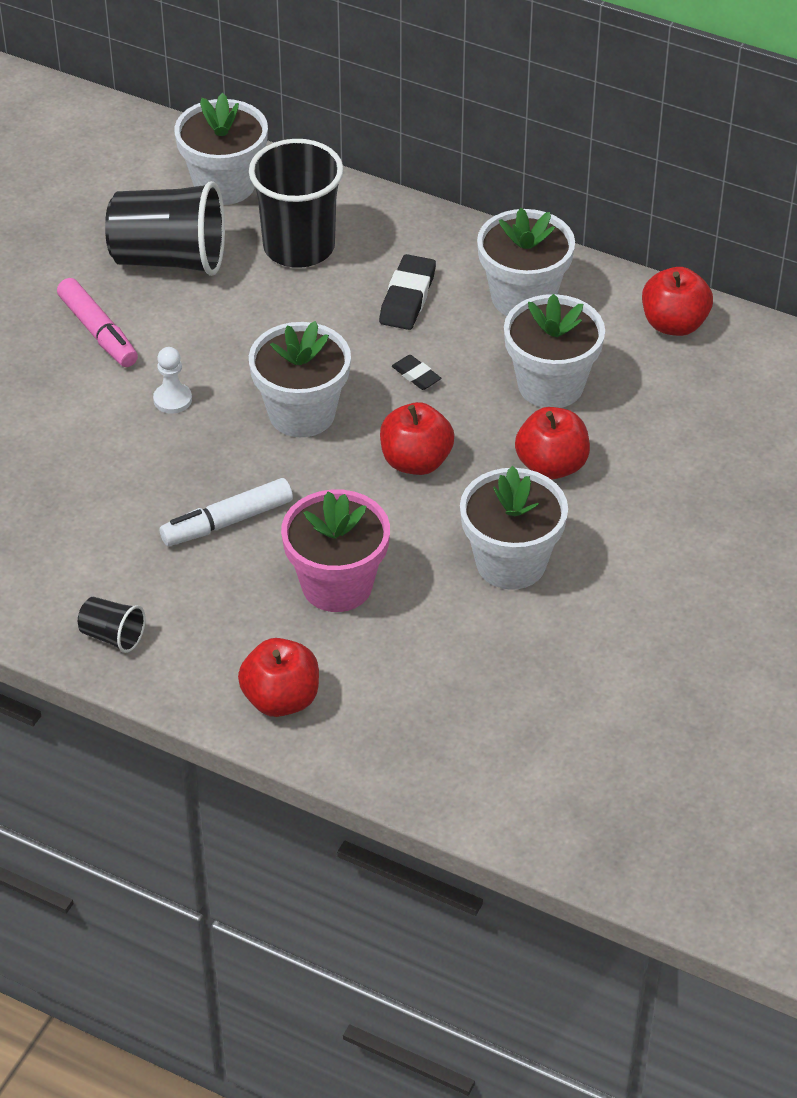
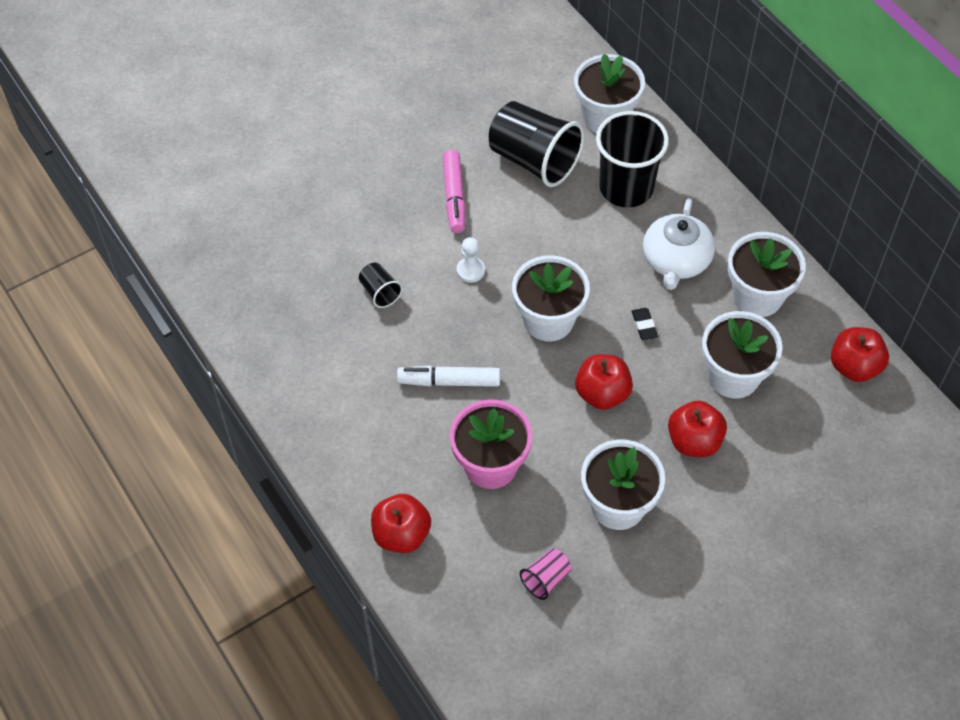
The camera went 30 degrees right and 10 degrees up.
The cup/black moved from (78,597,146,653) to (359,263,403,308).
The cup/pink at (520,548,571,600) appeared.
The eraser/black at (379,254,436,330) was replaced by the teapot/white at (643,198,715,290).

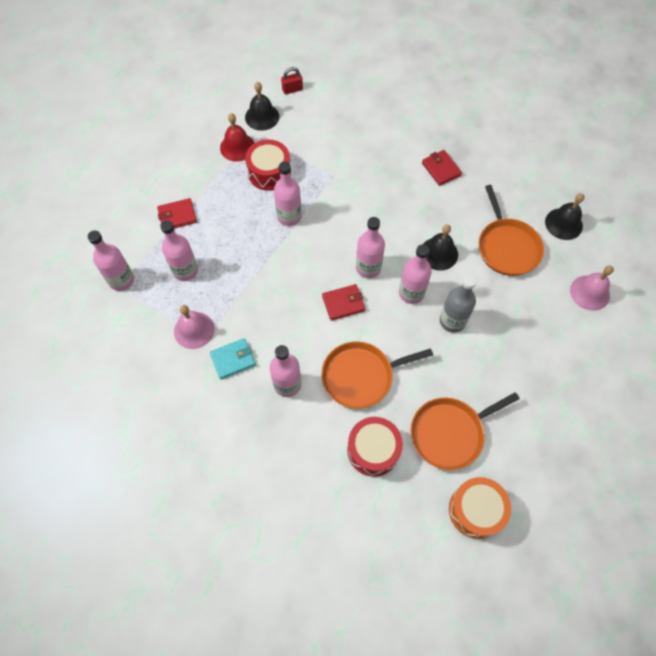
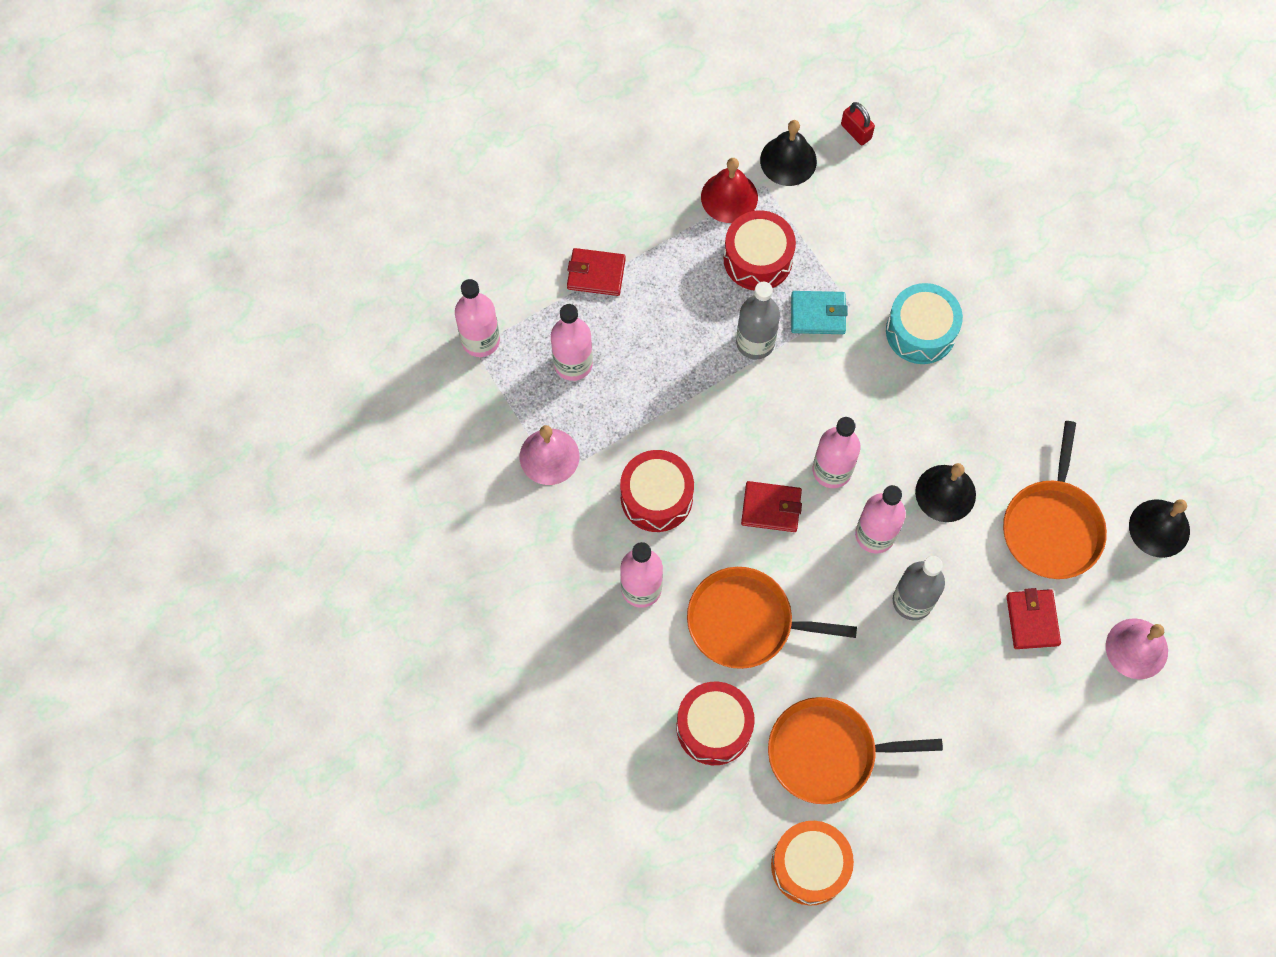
The camera went 25 degrees right and 5 degrees up.
The drum/red at (620,450,694,532) appeared.
The bottle/pink at (274,162,302,226) became the bottle/grey at (736,282,780,360).
The wallet/turquoise moved from (210,338,256,379) to (791,291,848,334).
The padlock/red at (281,67,303,94) turned 45 degrees clockwise.
The drum/turquoise at (886,283,963,364) appeared.
The wallet/red moved from (422,150,462,186) to (1006,588,1061,649).

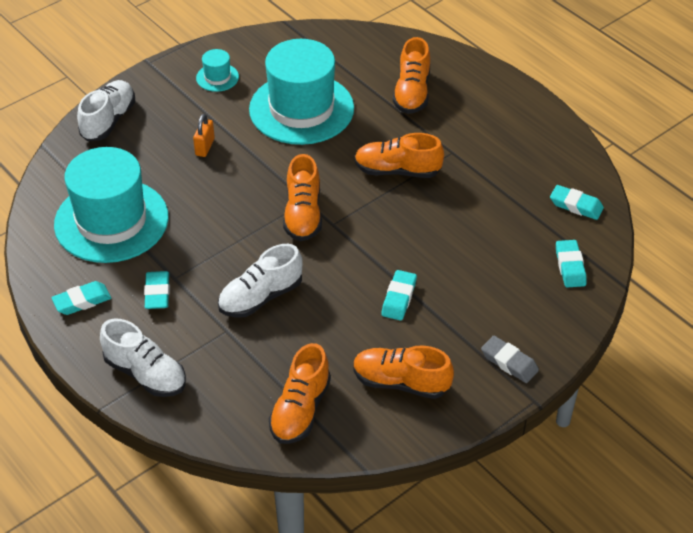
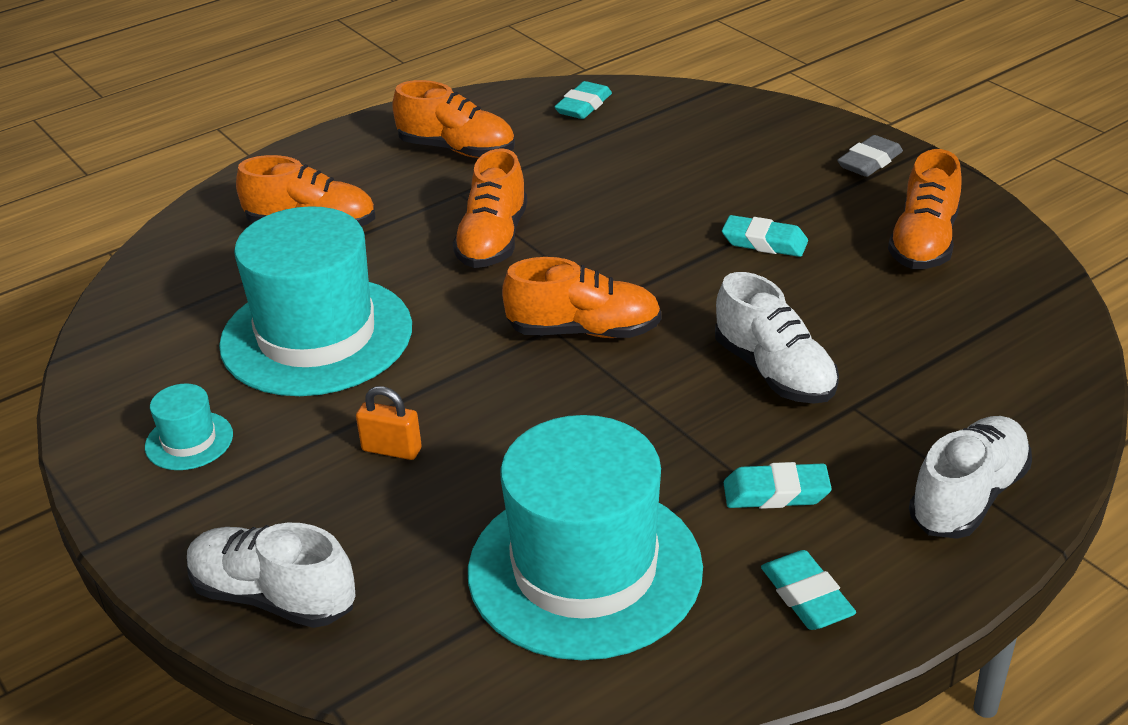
The camera went 85 degrees left and 10 degrees down.
The shoe/orange moved from (269,343,331,444) to (392,80,515,158).
The eraser/turquoise at (556,240,587,288) disappeared.

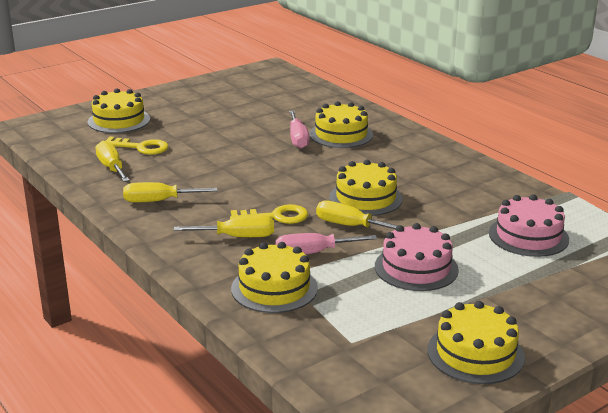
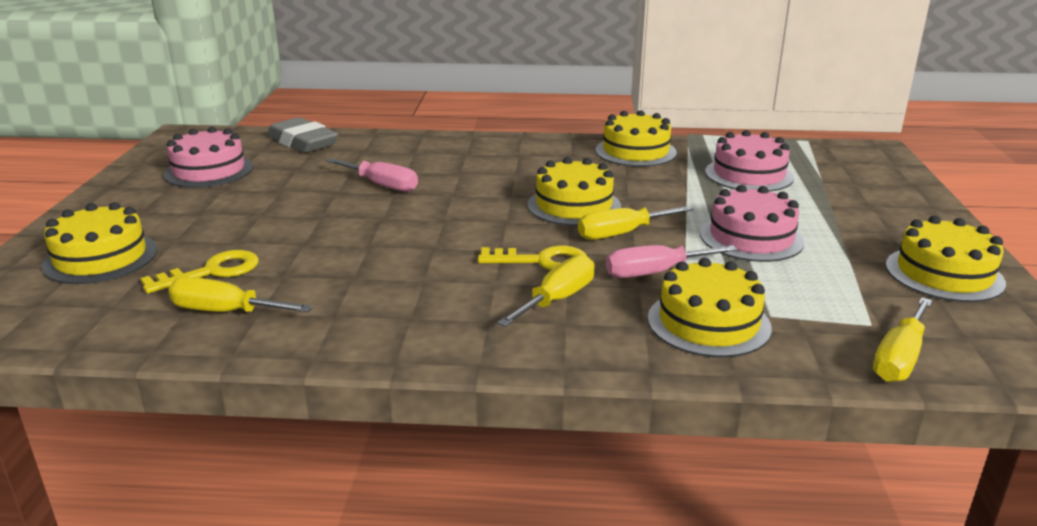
The camera went 50 degrees left and 0 degrees up.
The cake/pink at (163,127,253,188) appeared.
The eraser/grey at (267,117,338,153) appeared.
The key/yellow at (230,204,308,224) turned 60 degrees clockwise.
The cake/yellow moved from (309,101,373,148) to (595,110,677,167).
The screwdriver/pink at (275,233,377,255) turned 45 degrees clockwise.
The screwdriver/yellow moved from (123,182,218,203) to (873,297,932,382).

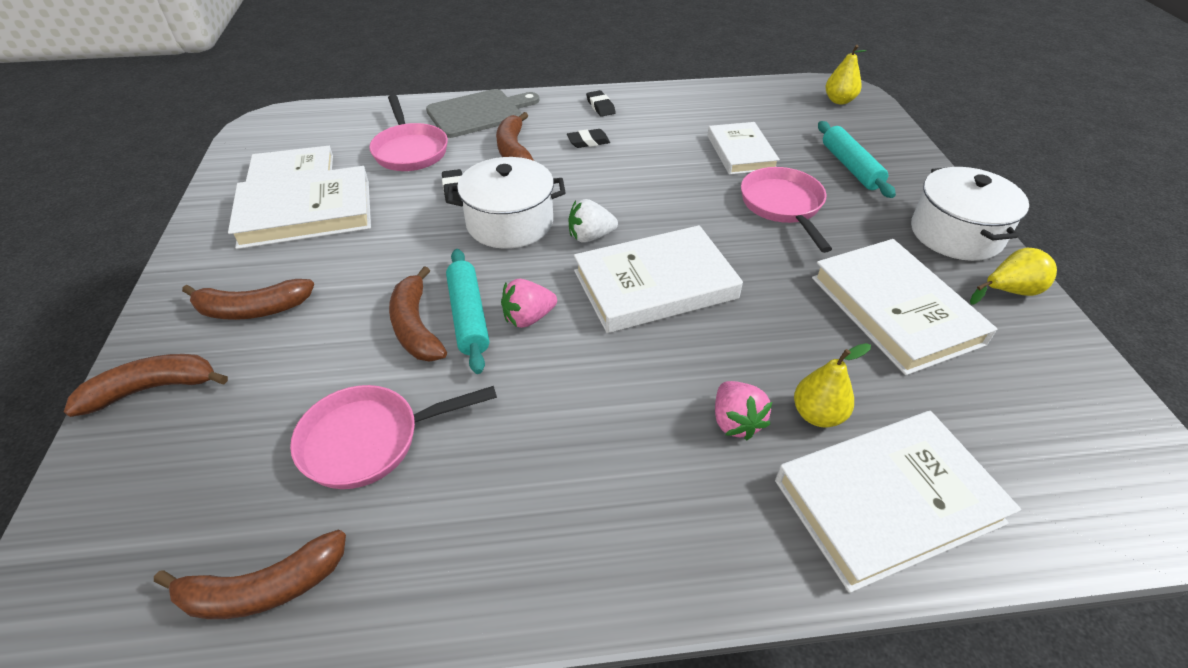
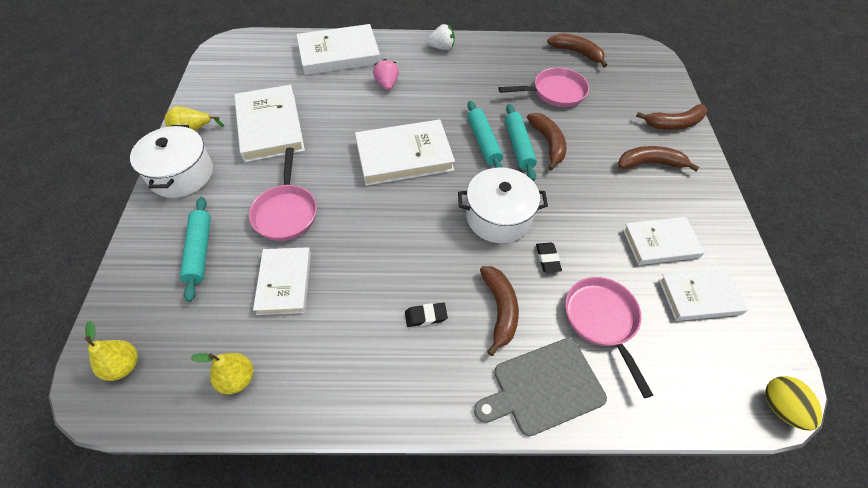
The camera went 175 degrees left and 10 degrees up.
The pear/yellow moved from (794,343,871,428) to (191,353,253,394).
The strawberry/white moved from (569,199,618,243) to (427,24,455,50).
The strawberry/pink at (501,279,557,328) was replaced by the rolling pin/turquoise at (467,101,504,168).
The banana/brown at (154,529,346,619) turned 45 degrees clockwise.
The book/white at (228,166,371,249) changed to 0.65 times the size.
The egg/yellow at (765,376,822,431) appeared.
The eraser/black at (586,90,616,117) disappeared.

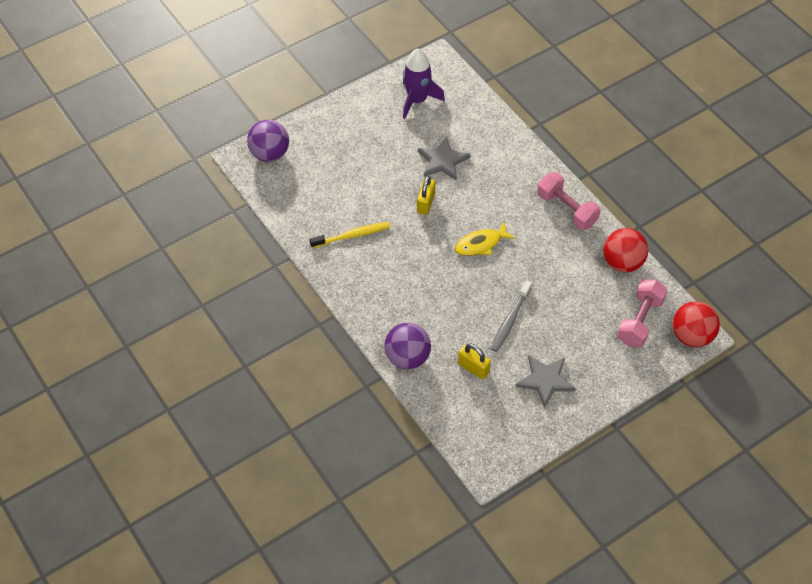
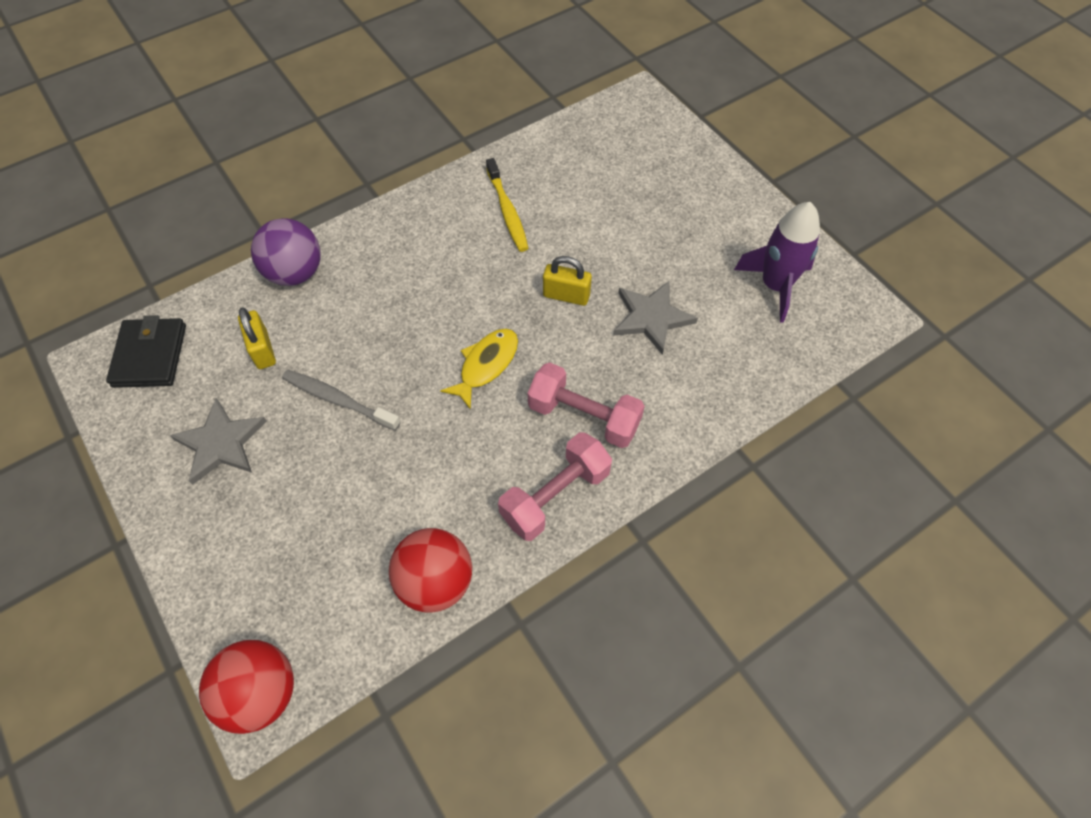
The camera went 90 degrees right and 5 degrees up.
The wallet/black at (106,315,186,388) appeared.
The padlock/yellow at (458,343,491,380) turned 60 degrees counterclockwise.
The fish/yellow at (455,222,515,256) turned 60 degrees clockwise.
The dumbbell/pink moved from (617,279,667,347) to (528,362,645,448).
The ball/purple at (247,120,289,162) disappeared.

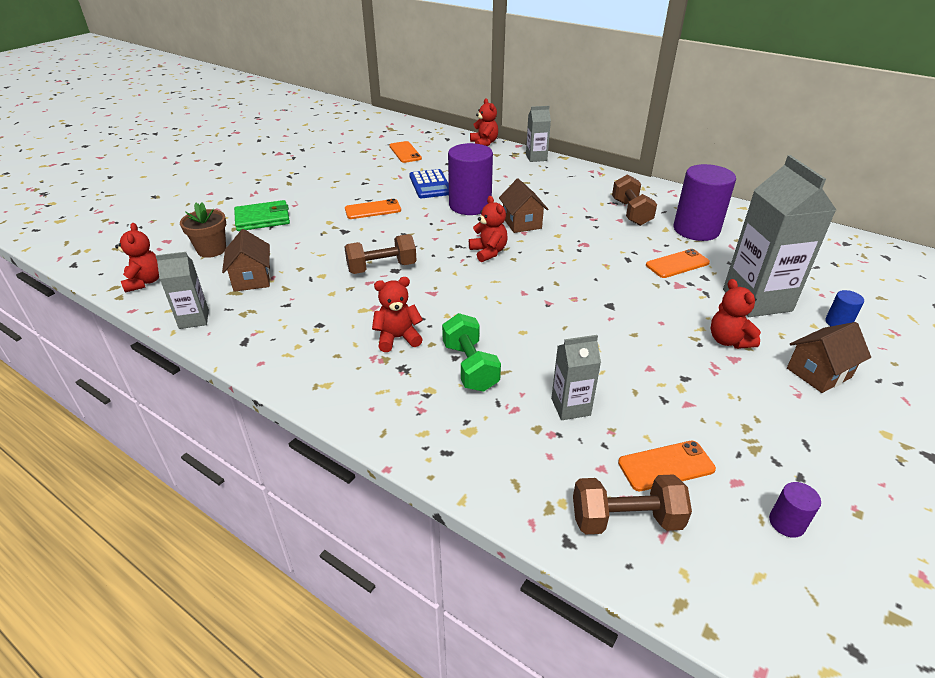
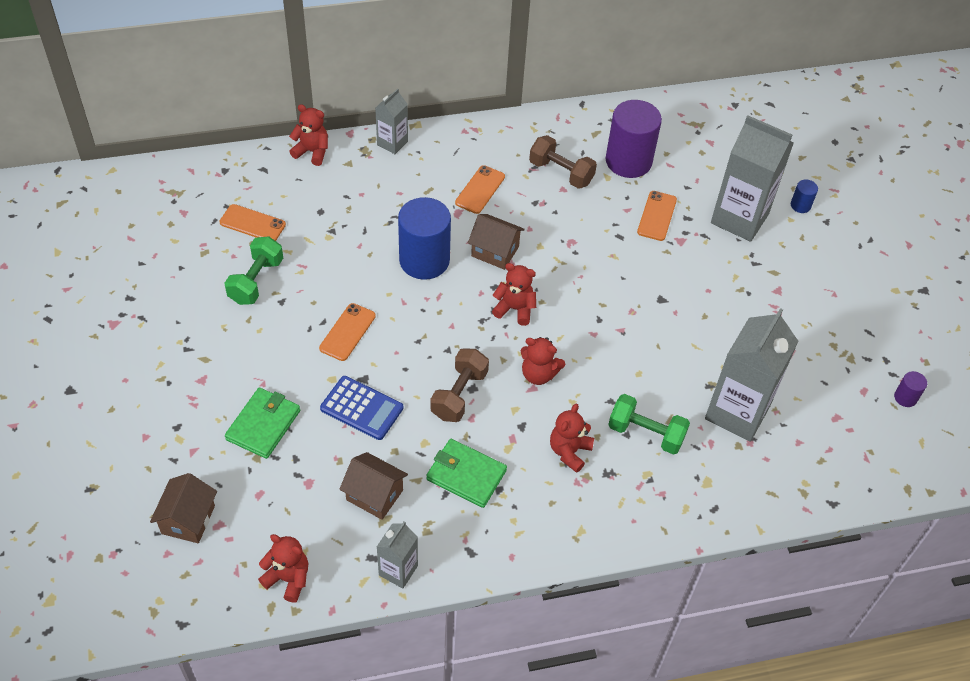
The camera went 50 degrees left and 15 degrees up.
The house/brown moved from (787,322,871,393) to (150,473,217,543).
The dumbbell/green at (224,237,283,305) appeared.
The calculator/blue moved from (409,169,449,198) to (320,376,403,440).
The cylinder/purple at (448,143,493,215) became the cylinder/blue at (398,197,451,280).
The wallet/green at (426,439,507,508) appeared.
The phone/orange moved from (618,441,716,491) to (455,165,505,214).
The teddy bear/red moved from (711,279,761,349) to (521,337,565,385).
The carton/grey at (551,335,601,420) changed to 1.92 times the size.
The flower pot/brown at (180,202,226,258) disappeared.
The dumbbell/brown at (573,474,692,534) disappeared.

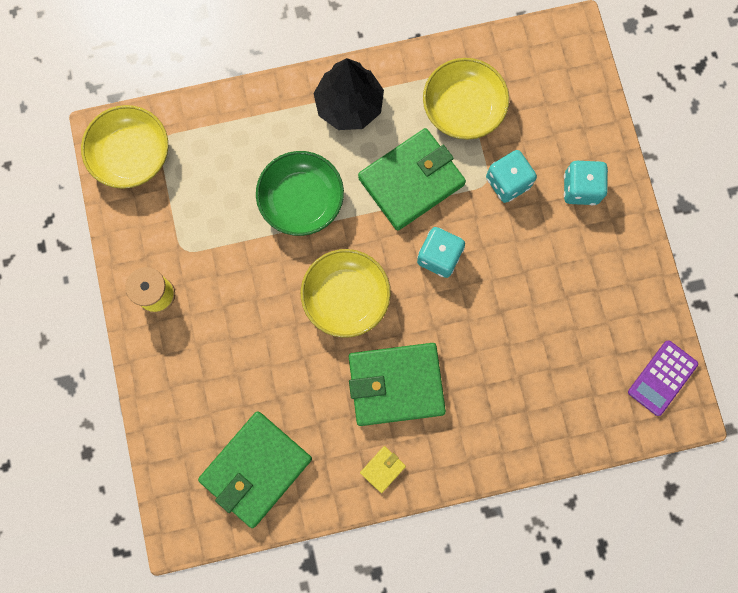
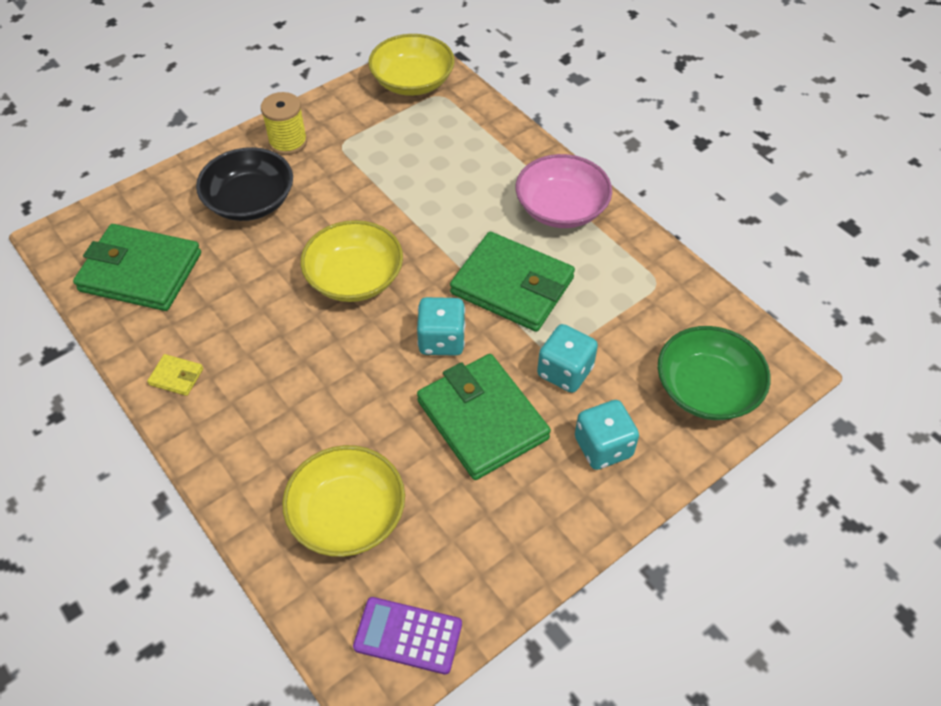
The camera went 65 degrees right and 25 degrees down.
The bowl/black at (196,147,293,221) appeared.
The bowl/yellow moved from (423,58,509,140) to (282,445,405,557).
The wallet/green moved from (349,343,446,426) to (417,354,551,480).
The tree/black at (313,58,384,130) was replaced by the bowl/pink at (516,154,612,228).
The bowl/green moved from (256,151,344,236) to (657,326,771,420).

